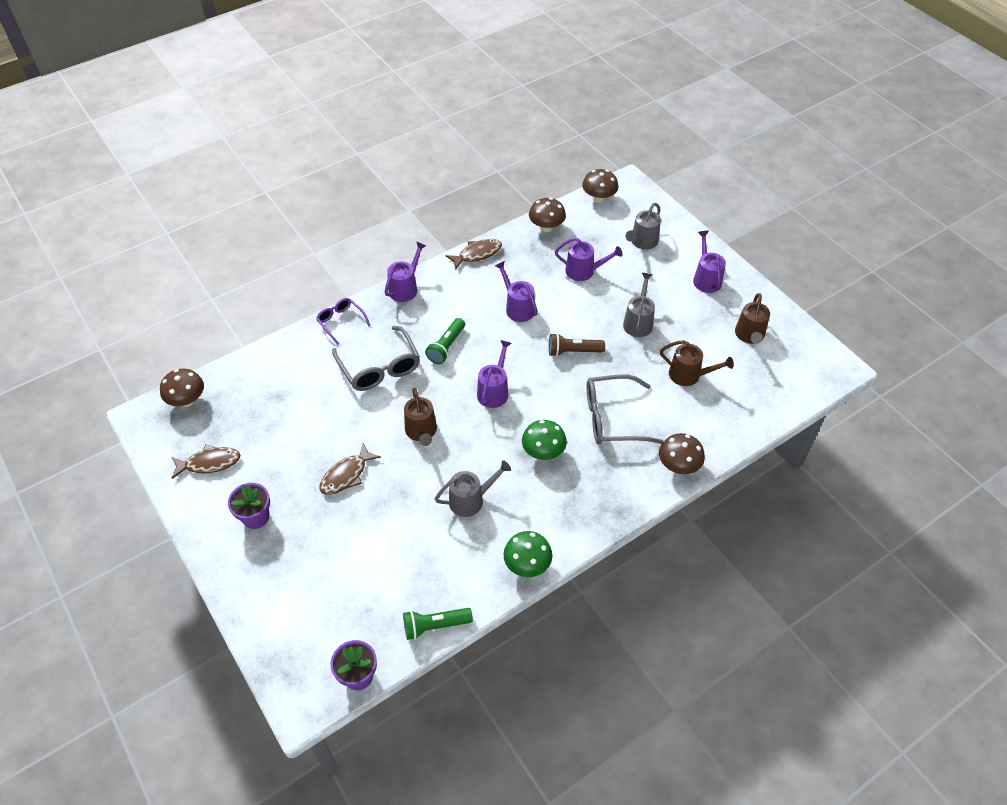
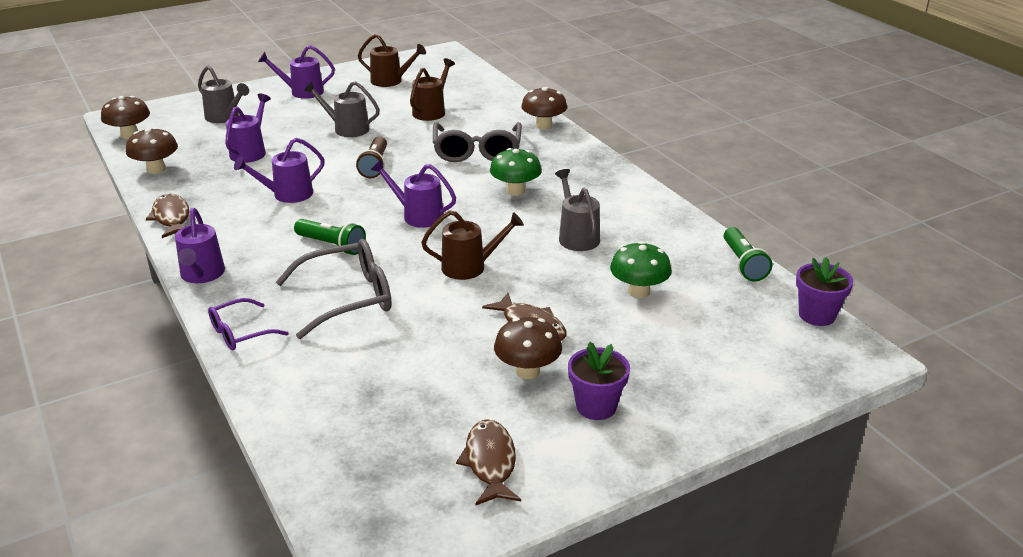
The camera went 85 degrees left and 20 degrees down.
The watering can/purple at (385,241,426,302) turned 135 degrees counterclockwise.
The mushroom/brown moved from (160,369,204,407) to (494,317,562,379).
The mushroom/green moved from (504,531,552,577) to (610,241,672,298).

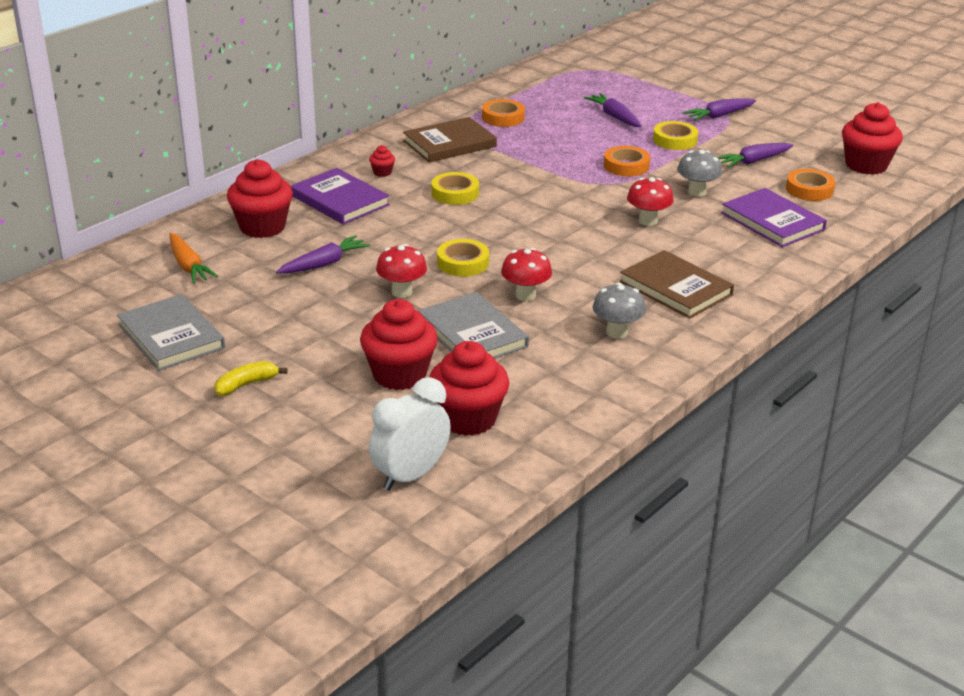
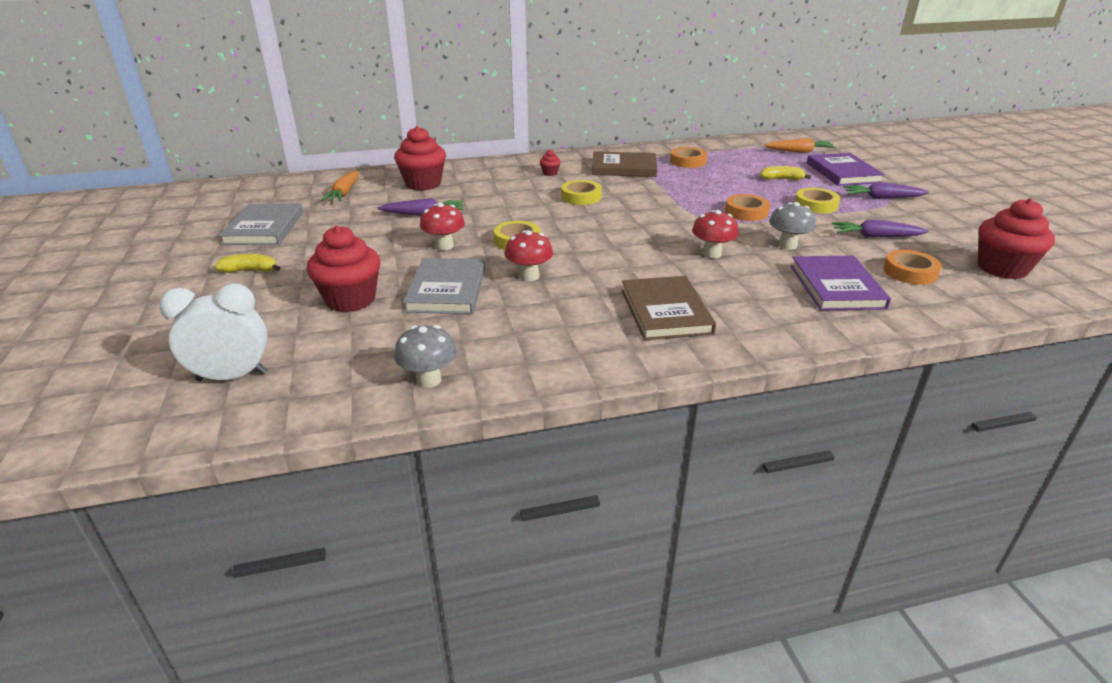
The camera went 35 degrees right and 0 degrees up.
The mushroom/grey moved from (592,282,646,339) to (394,325,457,388).
The carrot/purple at (584,93,642,127) was replaced by the banana/yellow at (760,166,811,180).
The carrot/orange at (764,138,836,153) appeared.
The book/purple moved from (291,168,390,225) to (807,153,885,186).
The cupcake/red at (429,341,509,436) disappeared.

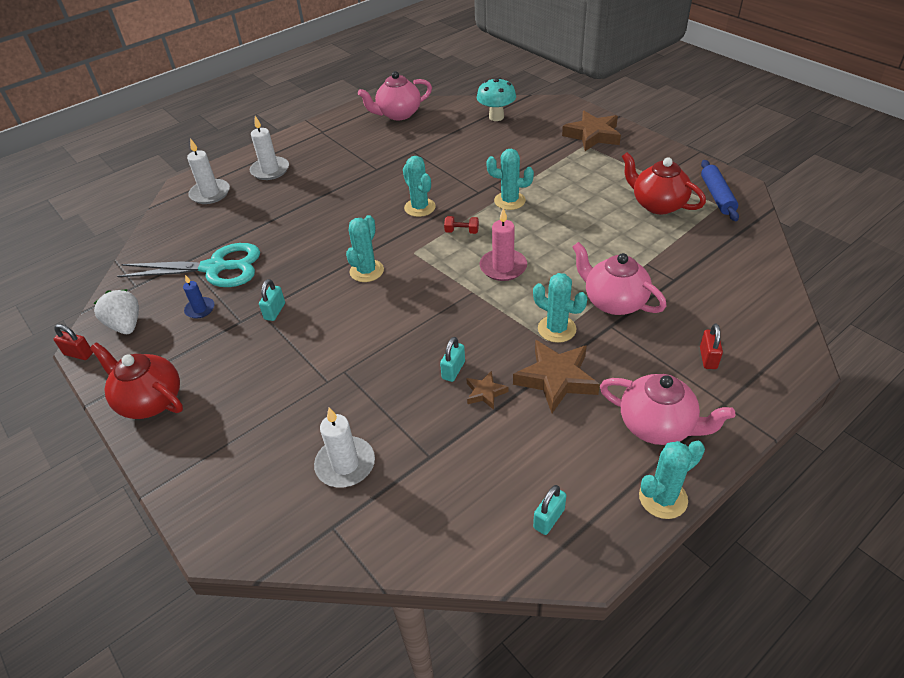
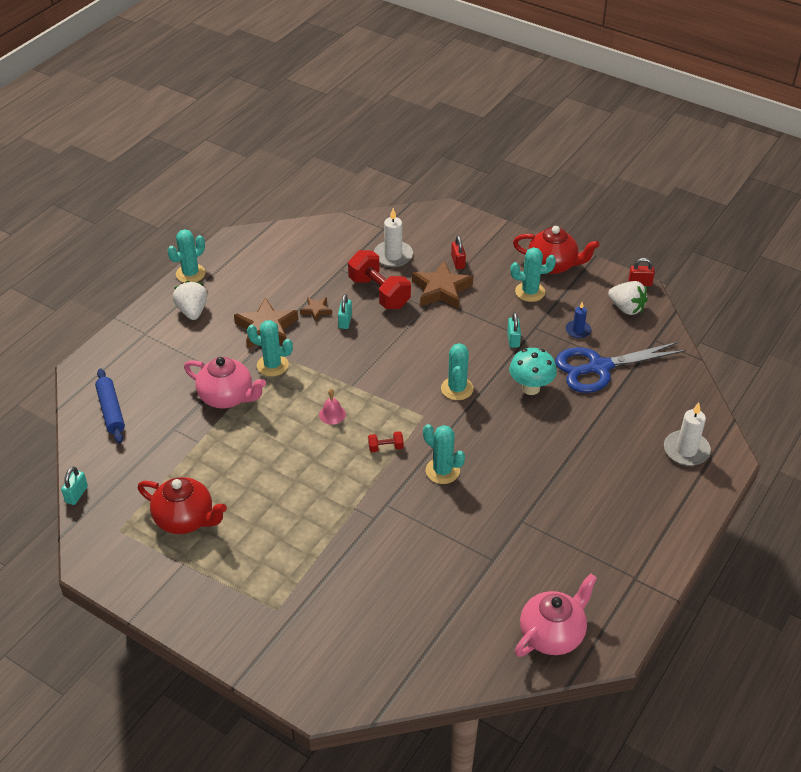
The camera went 160 degrees right and 0 degrees up.
The padlock/turquoise moved from (533,485,566,535) to (61,466,88,505).
The rolling pin/blue moved from (701,160,739,221) to (95,368,125,444).
The teapot/pink at (600,374,735,445) was replaced by the strawberry/white at (173,281,207,320).
The candle/pink at (479,208,527,281) was replaced by the bell/pink at (319,389,346,425).
The dumbbell/red at (348,250,411,309) appeared.
The star/brown moved from (562,111,621,151) to (412,261,473,309).
The padlock/red moved from (700,324,723,369) to (451,236,466,269).
The mushroom/turquoise moved from (477,77,516,121) to (509,348,557,395).
The cactus/turquoise moved from (486,149,534,210) to (510,247,556,302).
The scissors/turquoise at (117,243,260,287) became the scissors/blue at (555,342,686,393).
The candle/white at (250,116,289,180) disappeared.

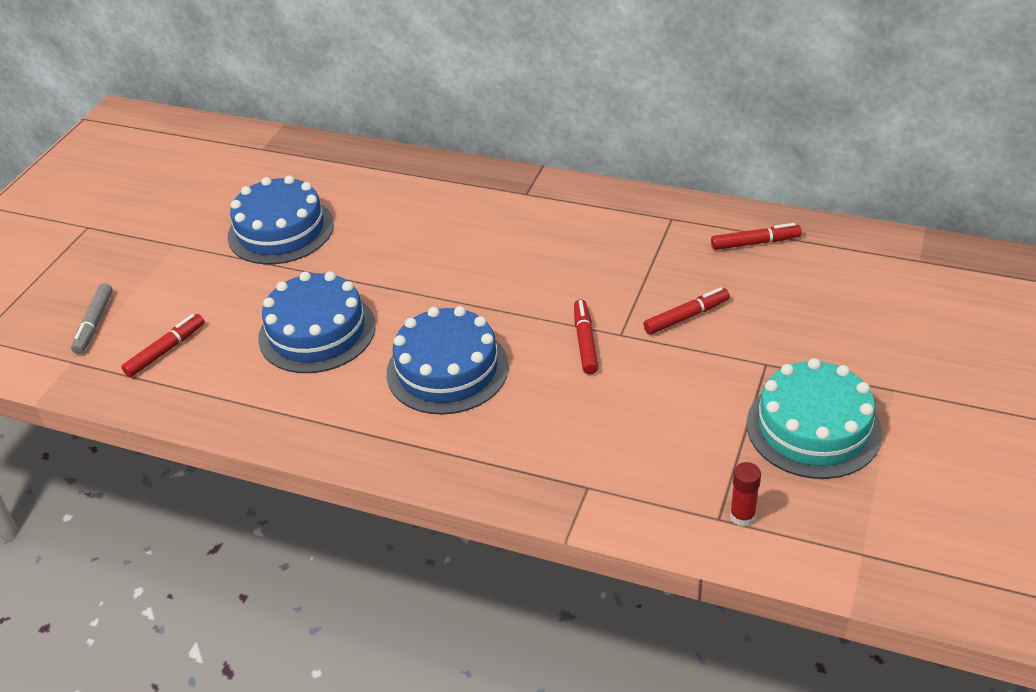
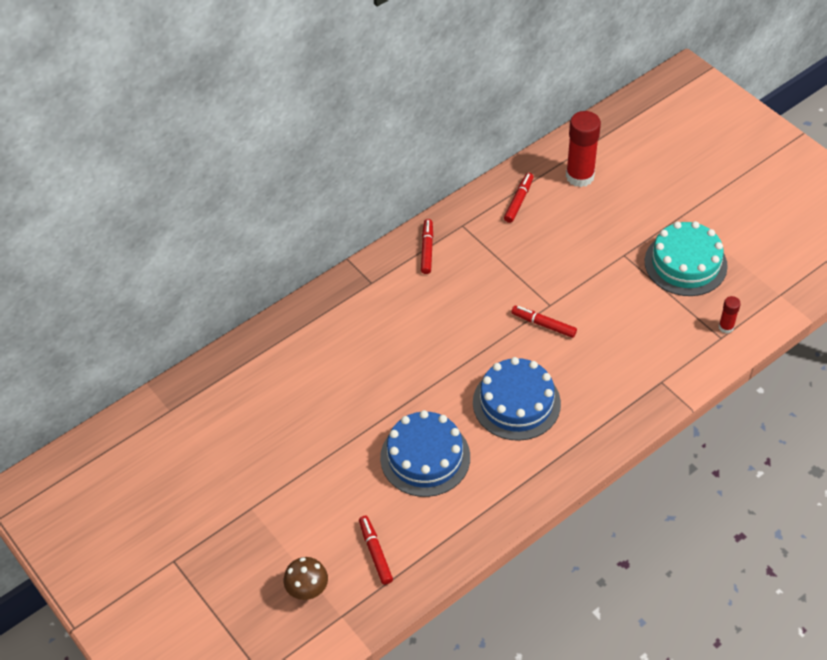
The camera went 60 degrees left and 10 degrees up.
The marker/grey at (71,283,113,354) was replaced by the mushroom/brown at (284,557,328,600).
The marker/red moved from (643,287,730,335) to (421,219,433,274).
The glue stick/red at (566,111,601,187) appeared.
The cake/blue at (228,175,334,264) disappeared.

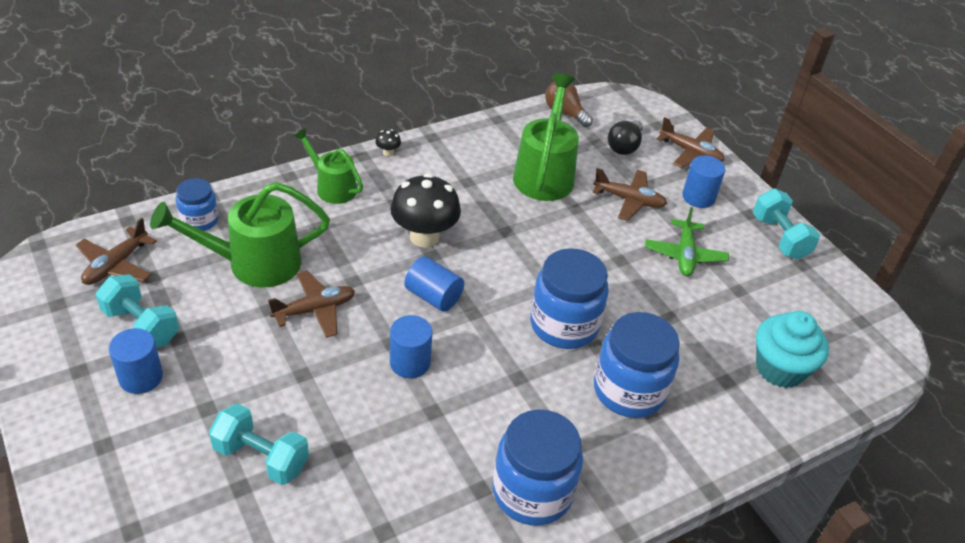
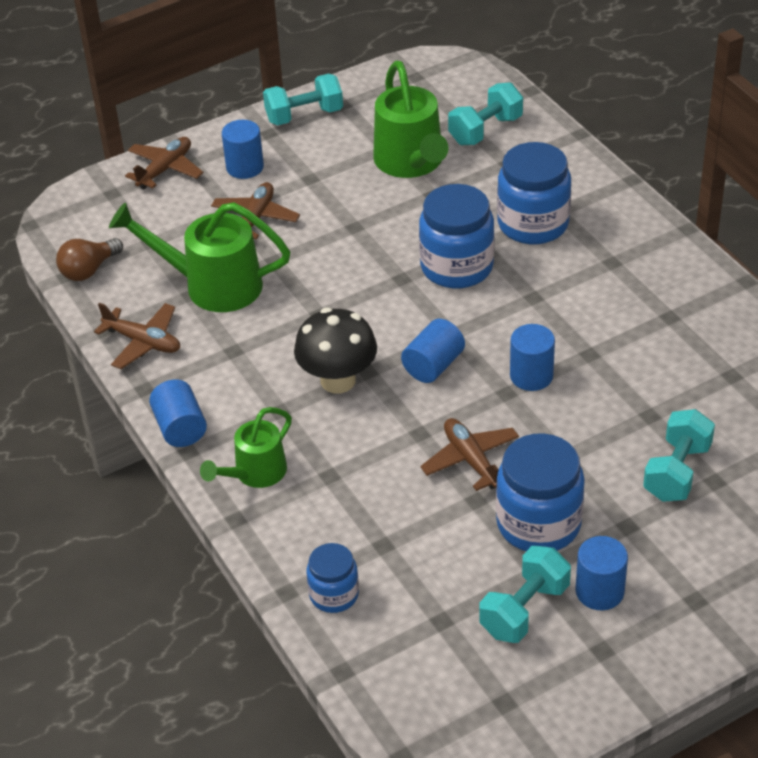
The camera went 85 degrees left and 0 degrees up.
The plane/brown moved from (76,218,157,285) to (94,303,180,369).
The mushroom/black at (375,129,401,156) was replaced by the cylinder/blue at (149,379,207,447).
The watering can/green moved from (150,182,330,287) to (373,61,449,178).
The cupcake/turquoise at (756,311,829,388) was replaced by the dumbbell/turquoise at (448,82,523,145).
The jar/blue moved from (493,409,583,526) to (496,433,585,551).
The light bulb/black at (608,120,643,155) disappeared.
The plane/green at (645,207,729,276) disappeared.

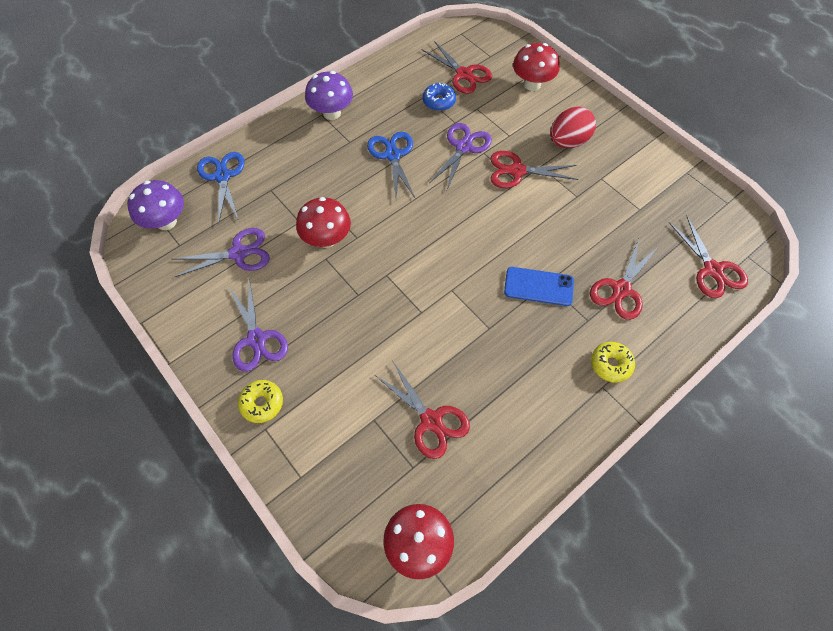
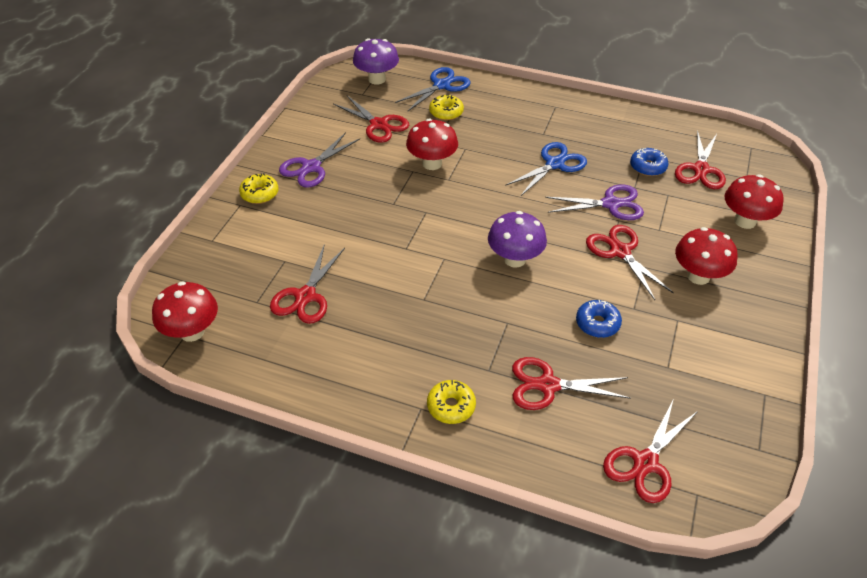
The camera went 60 degrees right and 15 degrees down.
The scissors/purple at (173,228,270,277) became the scissors/red at (333,96,409,143).
The donut/yellow at (429,94,464,120) appeared.
The mushroom/purple moved from (305,71,353,120) to (488,211,547,268).
The donut/blue at (576,300,622,338) appeared.
The egg/red at (550,106,596,148) was replaced by the mushroom/red at (675,227,737,285).
The phone/blue at (504,267,574,306) disappeared.

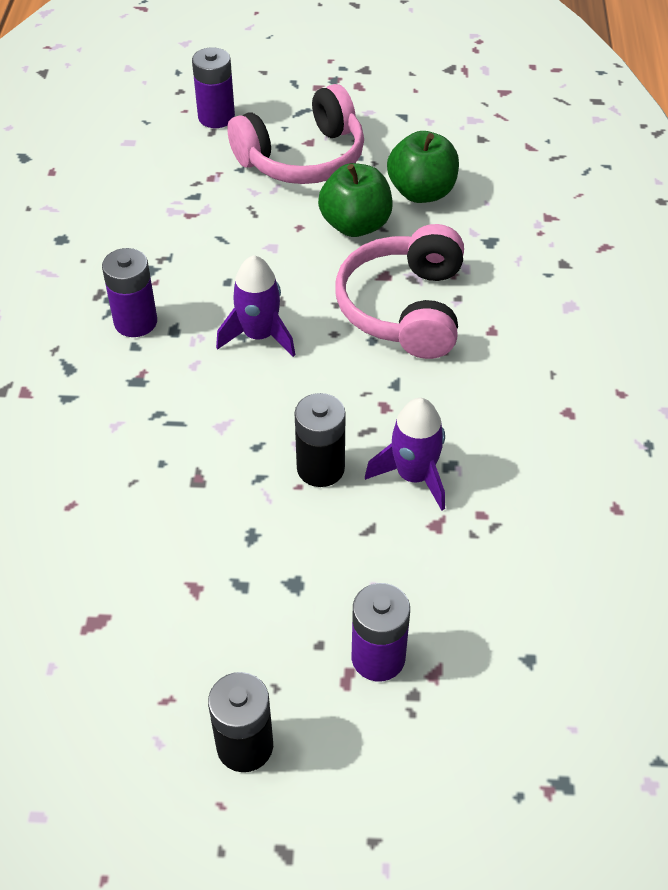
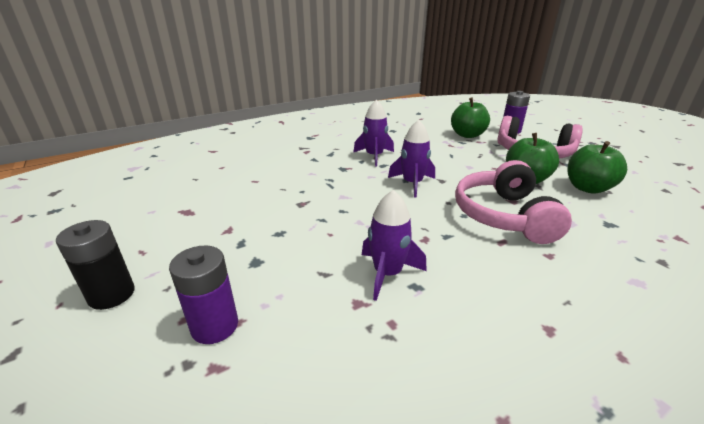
The camera went 55 degrees right and 20 degrees down.
The battery/purple at (102,248,157,337) was replaced by the rocket/purple at (353,99,394,167).
The apple/green at (451,97,490,138) appeared.
The headphones/pink at (335,224,464,359) turned 60 degrees counterclockwise.
The battery/black at (295,393,346,487) disappeared.

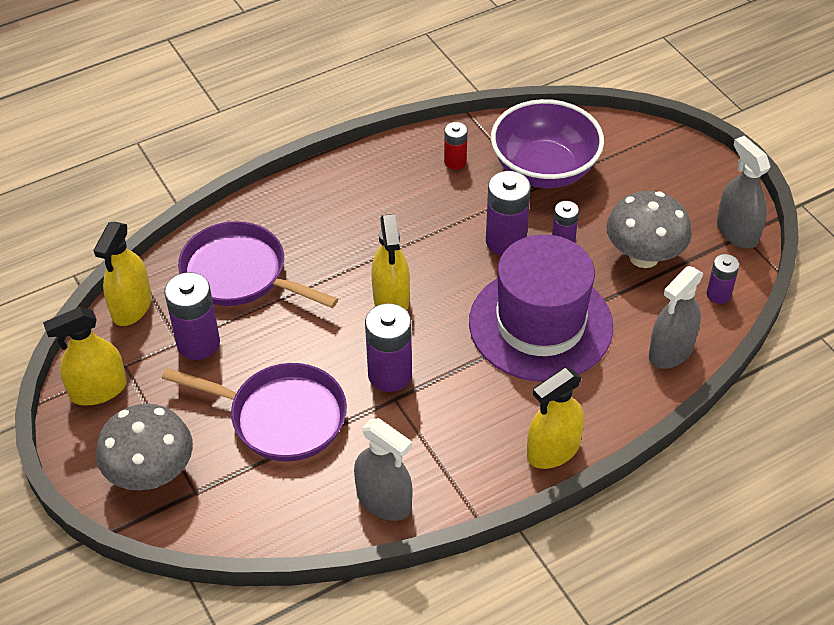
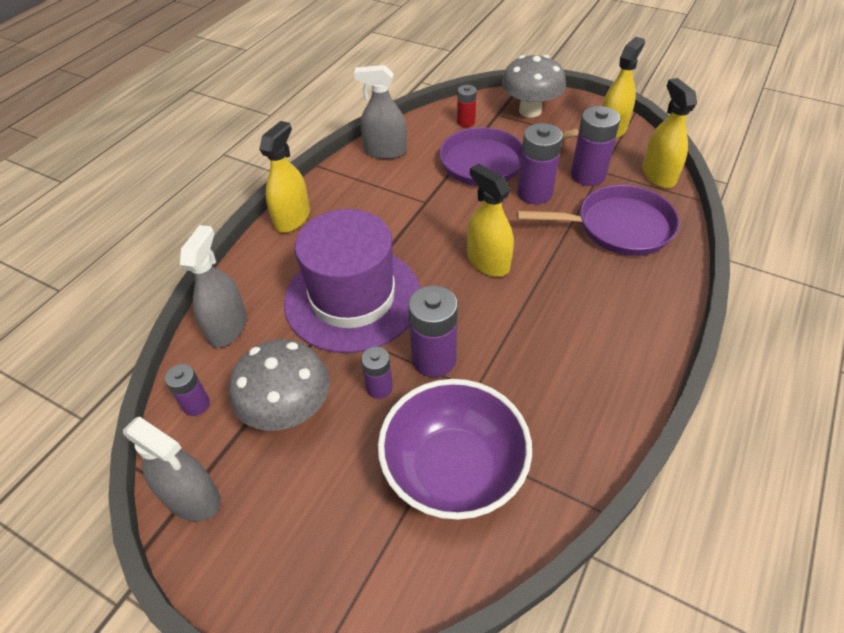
The camera went 150 degrees right and 0 degrees up.
The battery/red moved from (444,122,468,169) to (457,85,477,127).
The battery/purple moved from (365,303,412,392) to (517,123,563,204).

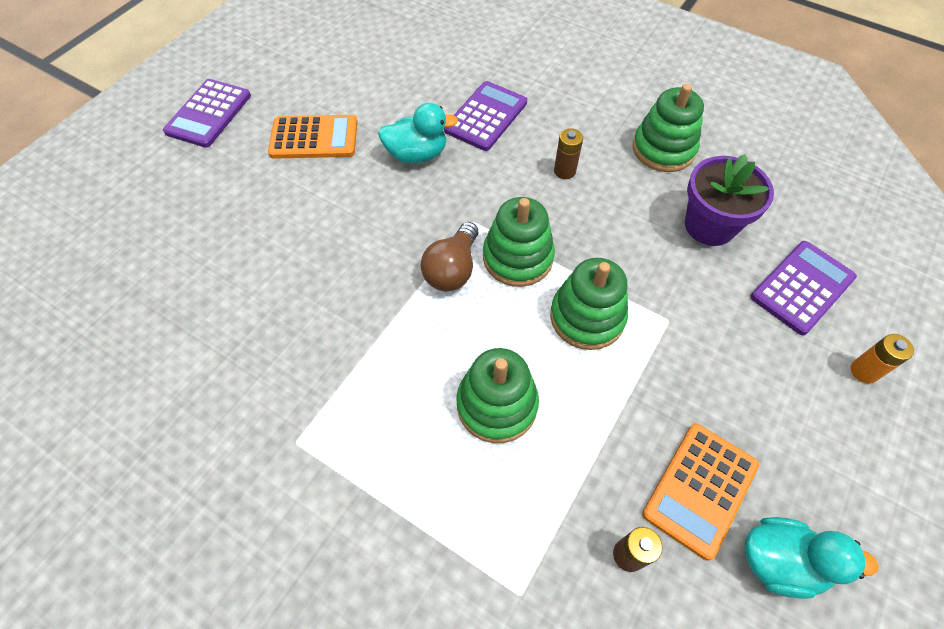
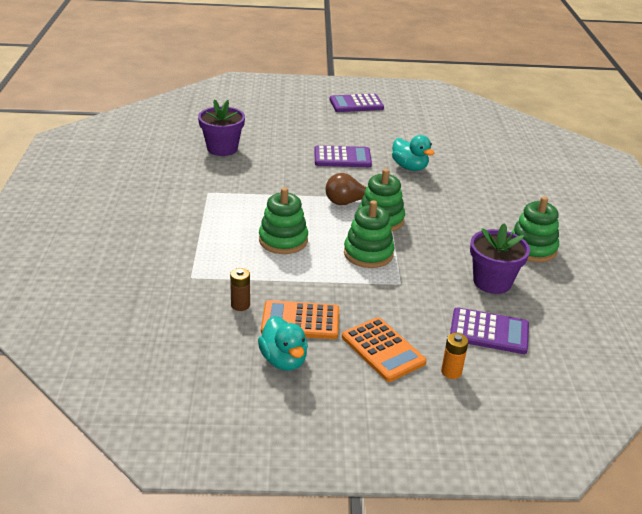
The camera went 55 degrees right and 25 degrees down.
The flower pot/purple at (198,99,245,156) appeared.
The calculator/purple moved from (444,81,527,151) to (314,145,372,167).
The calculator/orange moved from (268,115,357,159) to (342,317,426,382).
The battery/brown at (554,128,583,179) disappeared.

